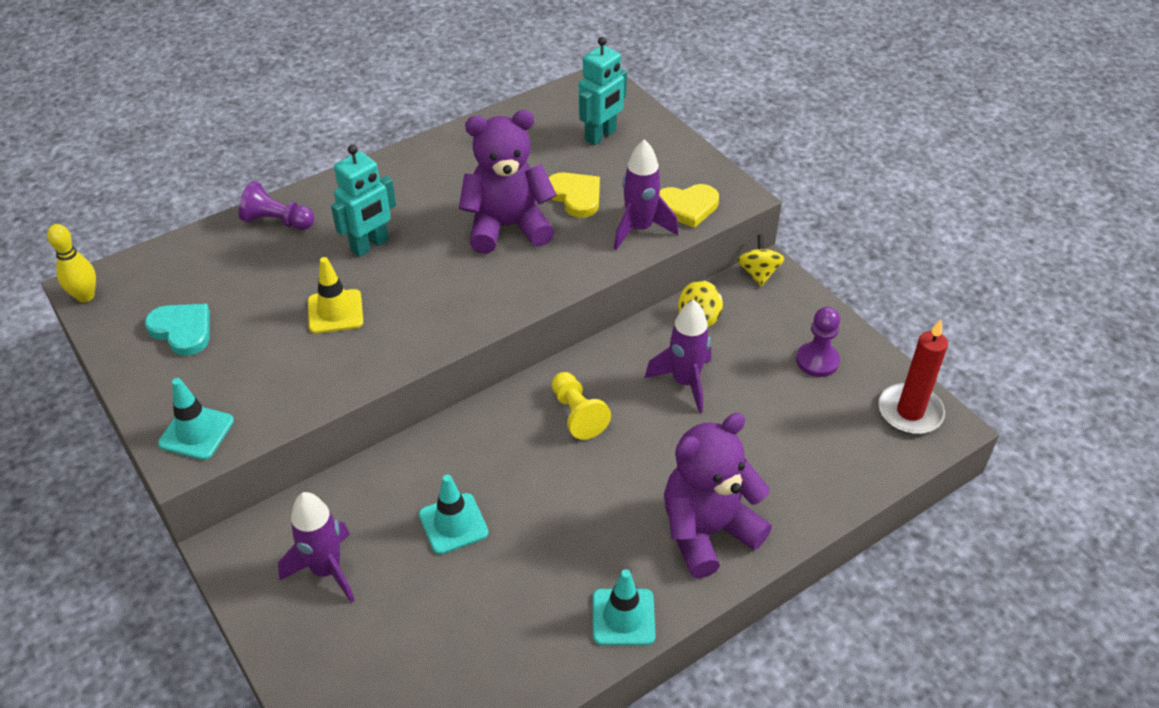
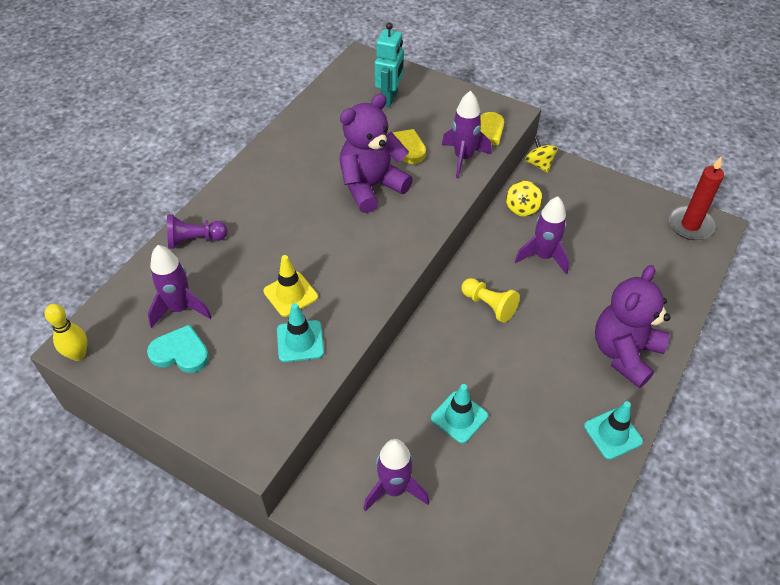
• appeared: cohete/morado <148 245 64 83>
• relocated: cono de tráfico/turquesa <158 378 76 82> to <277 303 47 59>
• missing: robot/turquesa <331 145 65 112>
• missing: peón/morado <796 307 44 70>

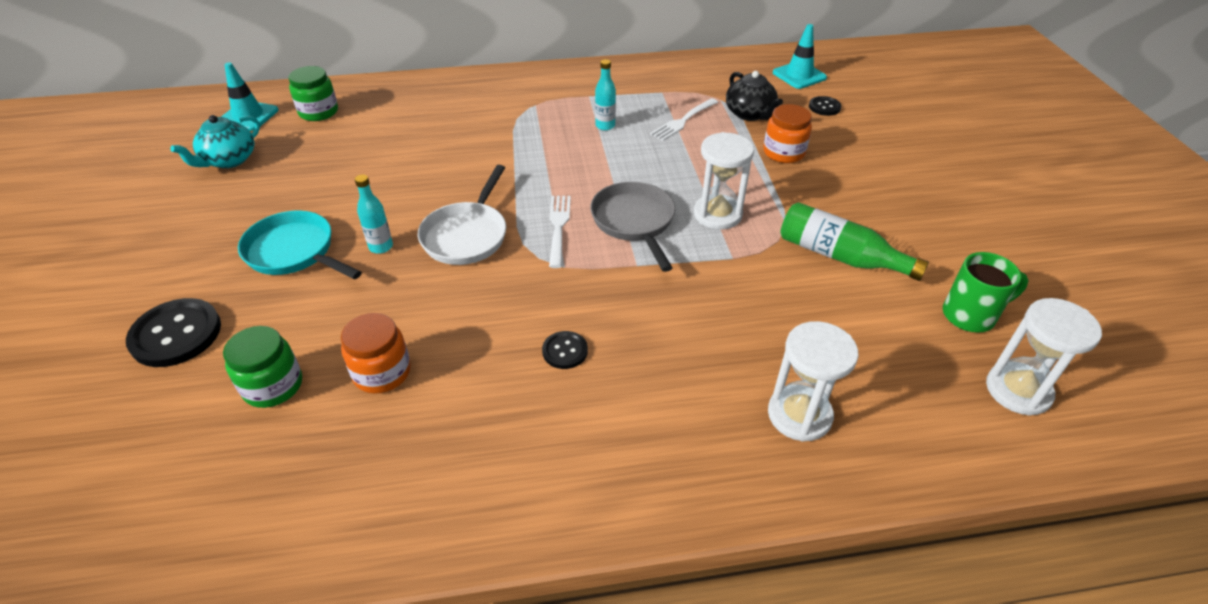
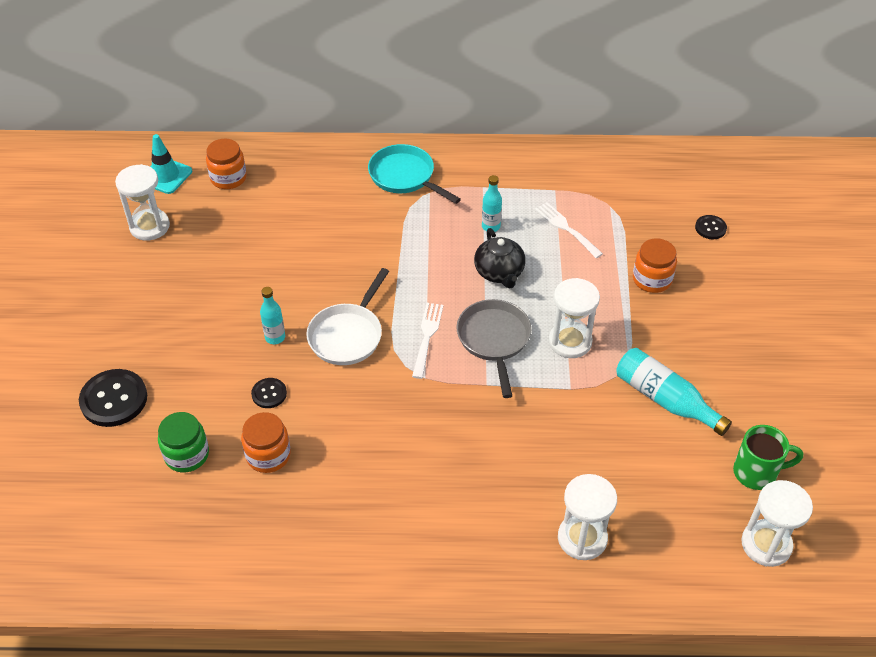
• exchanged: tetera/turquesa <170 115 90 53> to reloj de arena/blanco <115 164 55 77>
• colour: tarro/verde <289 66 49 55> to tarro/naranja <206 139 41 50>
• relocated: botón/negro <542 331 46 38> to <251 378 36 30>
• relocated: sartén/turquesa <238 211 124 68> to <368 144 93 60>
• relocated: tetera/negro <726 71 57 50> to <474 228 52 60>
• spun: tenedor/blanco <650 98 68 43> = <535 202 68 56> 90 degrees clockwise
• colour: botella/verde <781 202 148 79> to botella/turquesa <616 348 116 88>
• missing: cono de tráfico/turquesa <773 24 54 65>

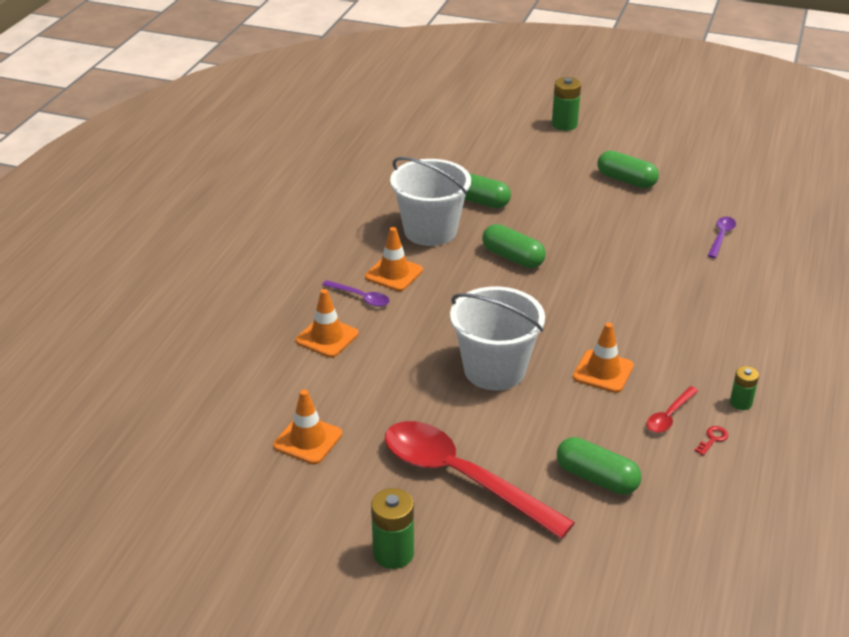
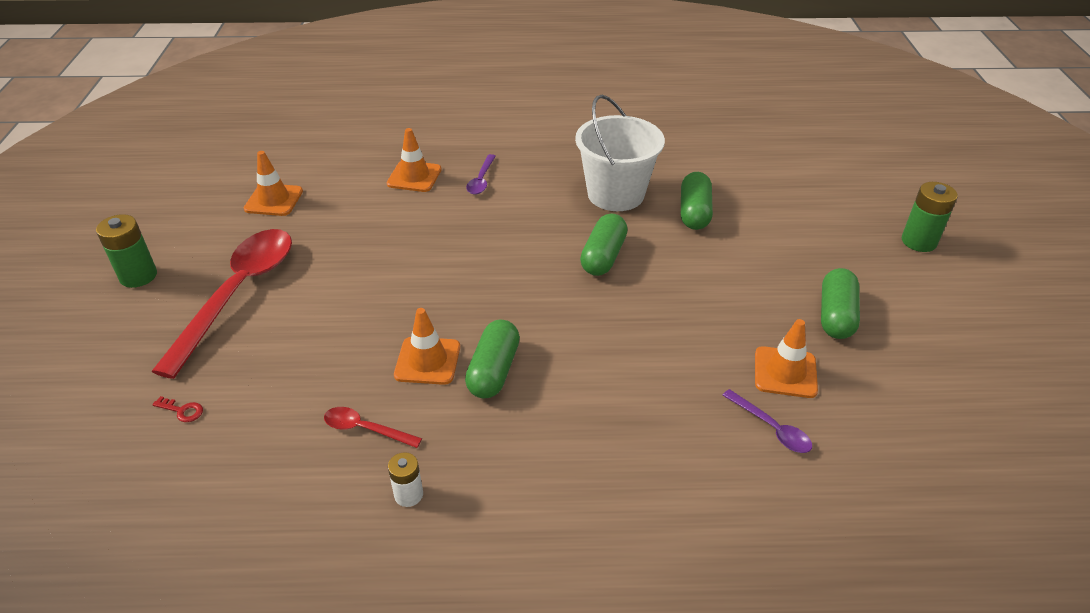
• relocated: llave/rojo <695 426 34 30> to <152 396 51 26>
• colour: pila/verde <730 366 29 44> to pila/blanco <388 452 35 55>
• relocated: cápsula/verde <557 437 84 58> to <465 320 55 78>
• spun: cuchara/morado <708 217 28 41> = <723 389 89 64> 45 degrees clockwise
• relocated: cono de tráfico/naranja <365 227 58 64> to <755 319 63 79>
• missing: balde/blanco <450 286 95 105>

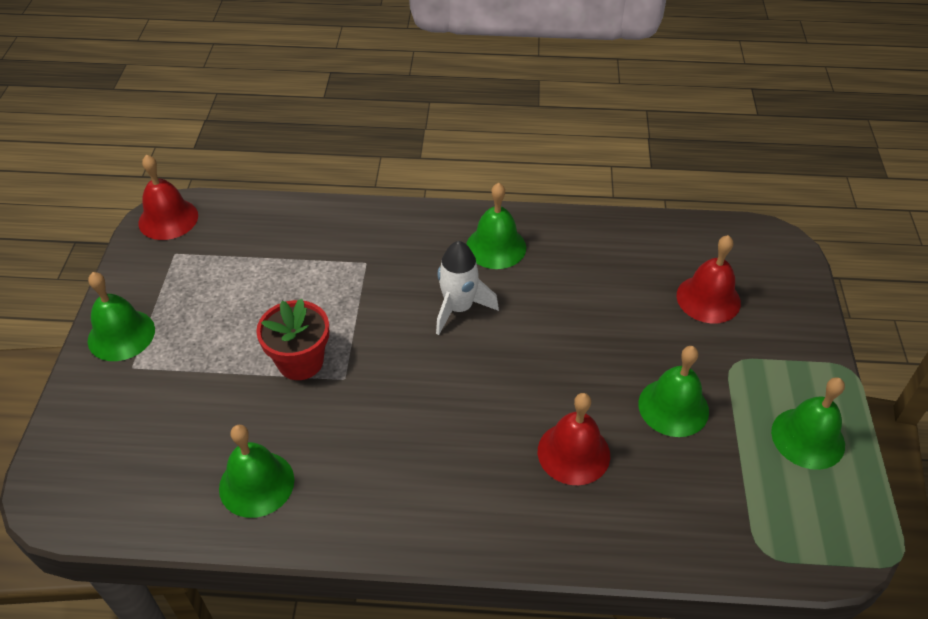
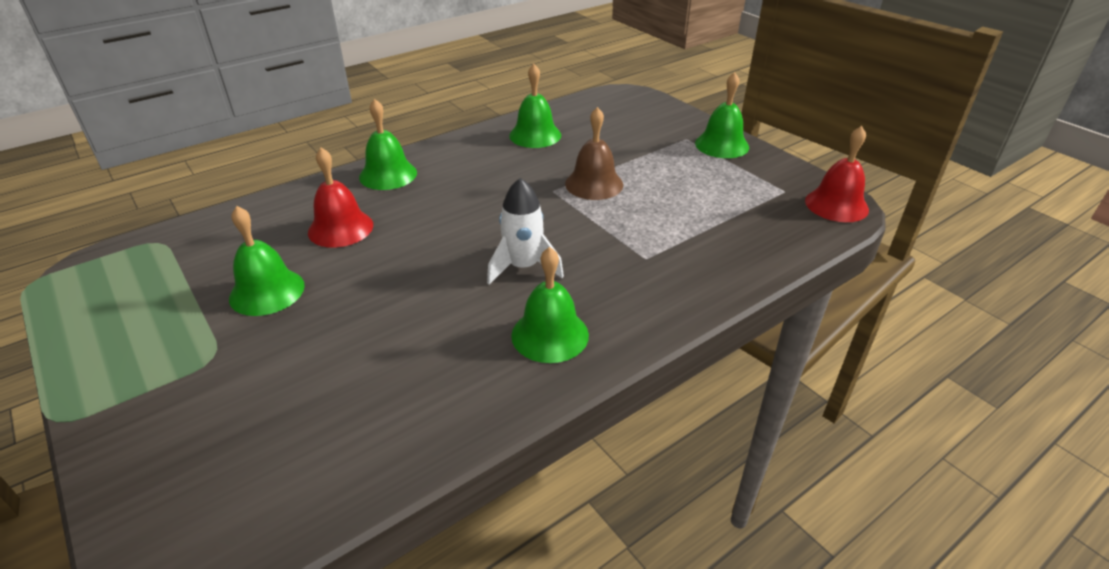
• relocated: campana/verde <771 377 74 93> to <359 99 58 91>
• exchanged: maceta/rojo <256 299 73 81> to campana/marrón <565 107 58 93>
• missing: campana/rojo <676 235 65 88>

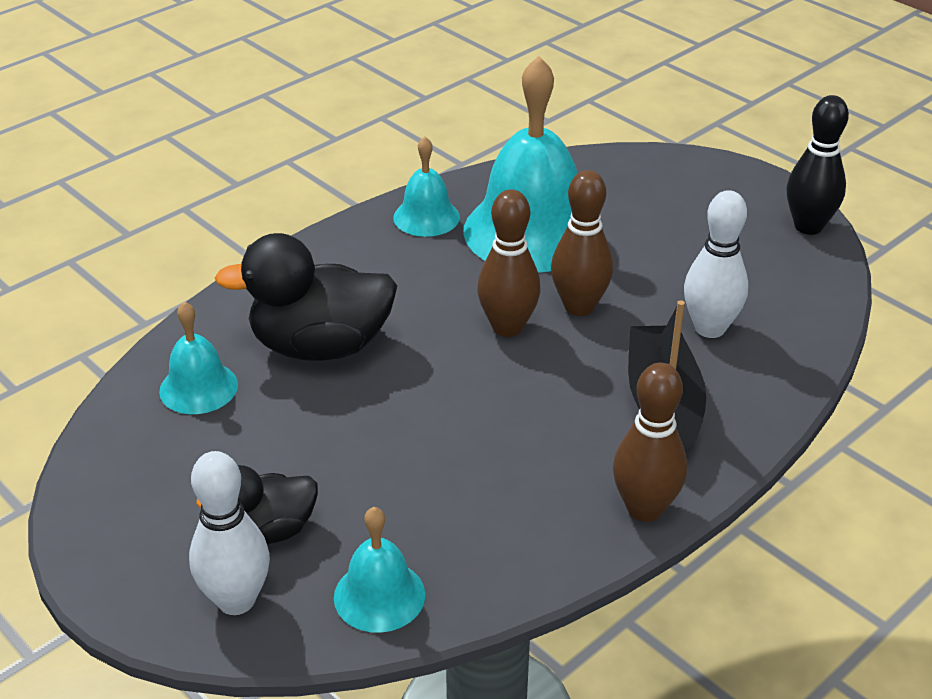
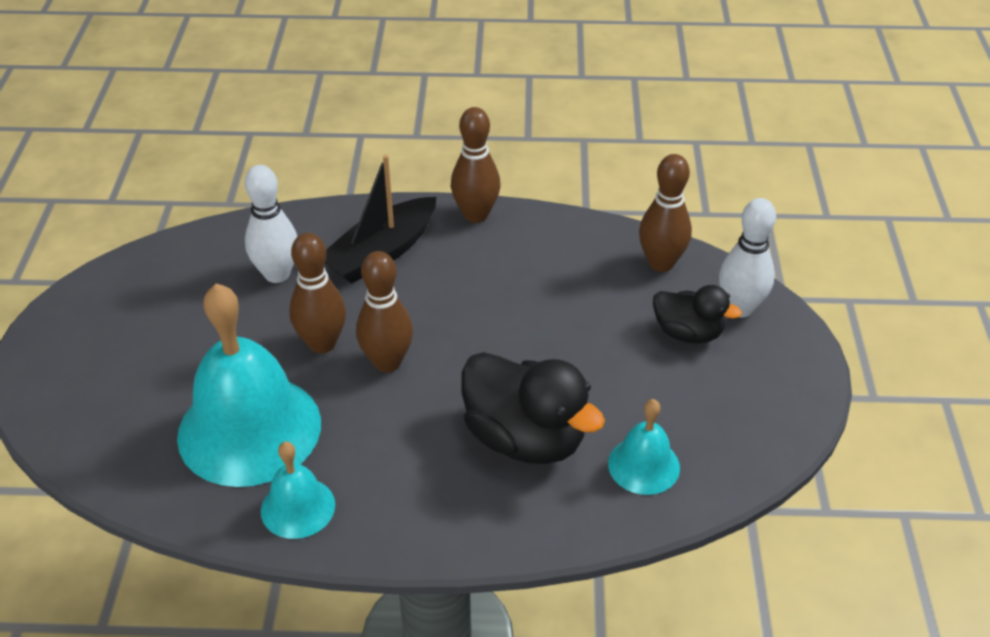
• exchanged: campana/turquesa <334 507 91 126> to bolo/marrón <639 154 53 118>
• missing: bolo/negro <786 95 63 140>

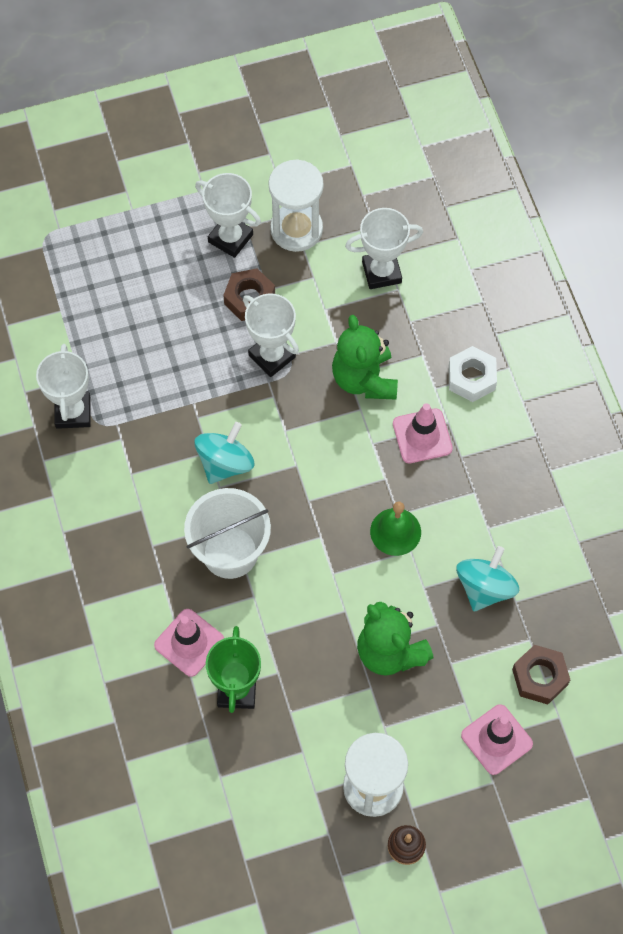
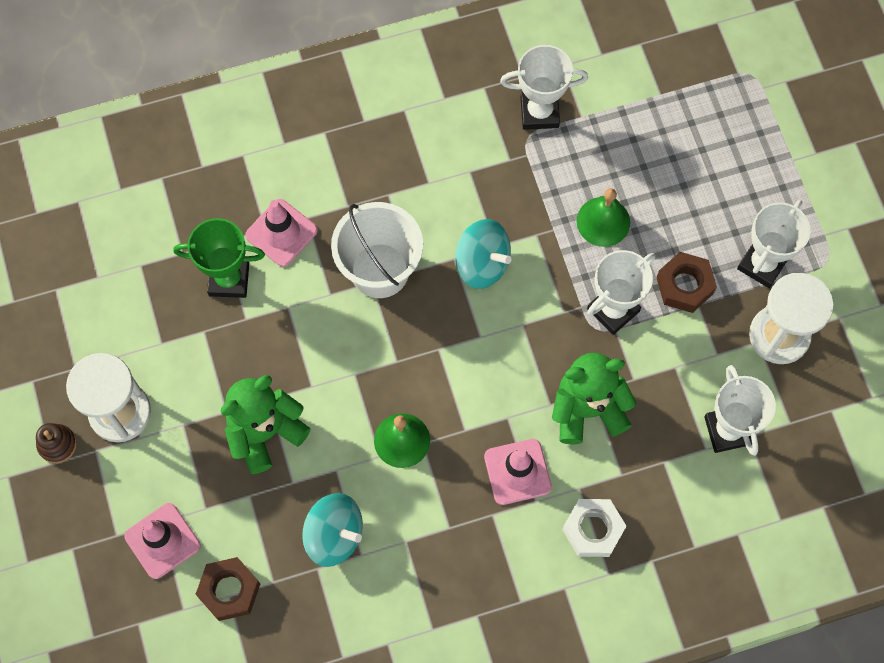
• appeared: campana/verde <577 188 53 59>

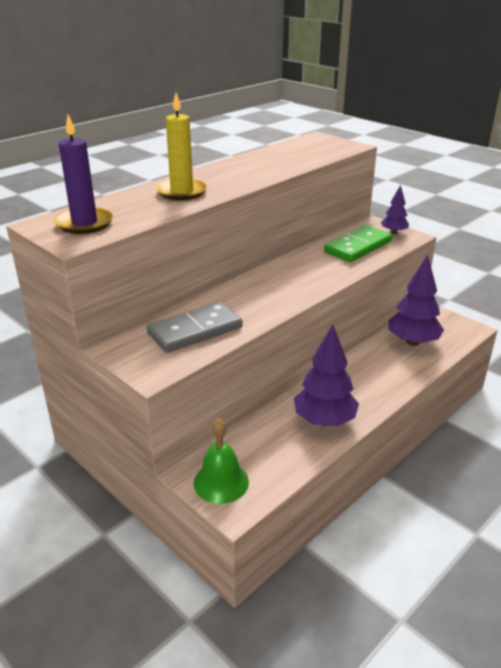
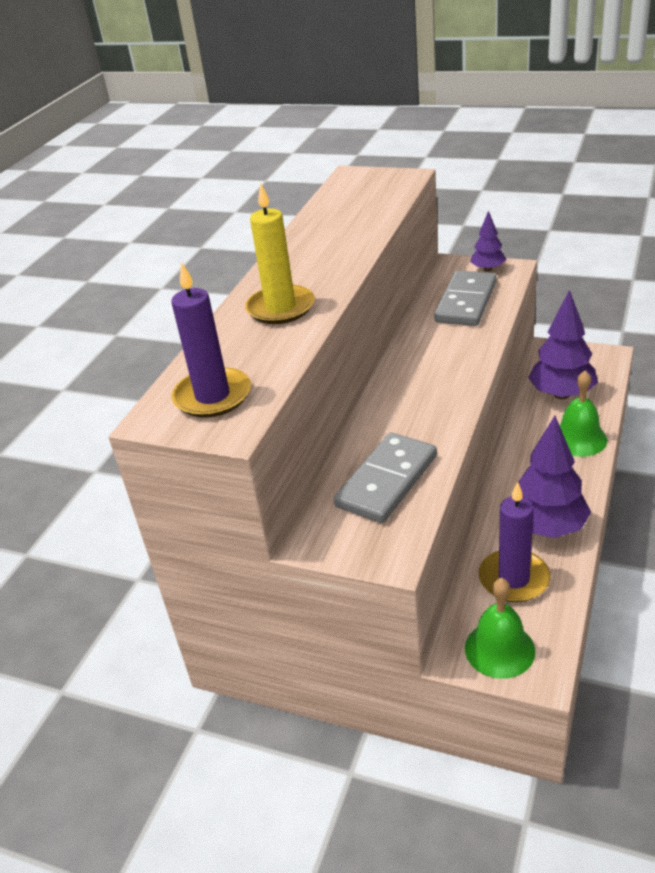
• colour: ficha de dominó/verde <324 225 68 37> to ficha de dominó/gris <434 270 63 56>
• appeared: vela/morado <479 482 71 120>
• appeared: campana/verde <559 371 48 86>

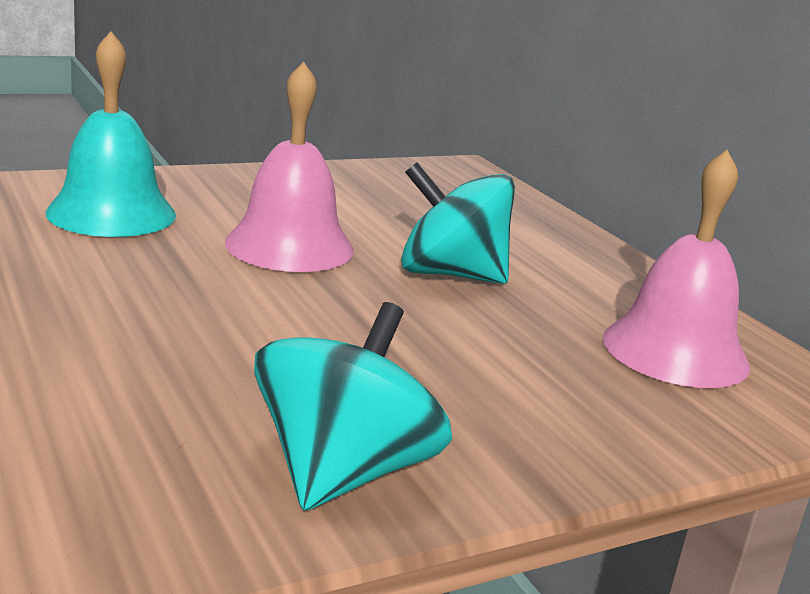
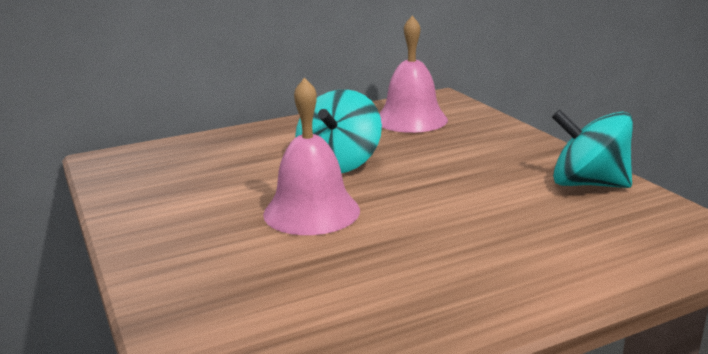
• missing: campana/turquesa <46 32 130 205>

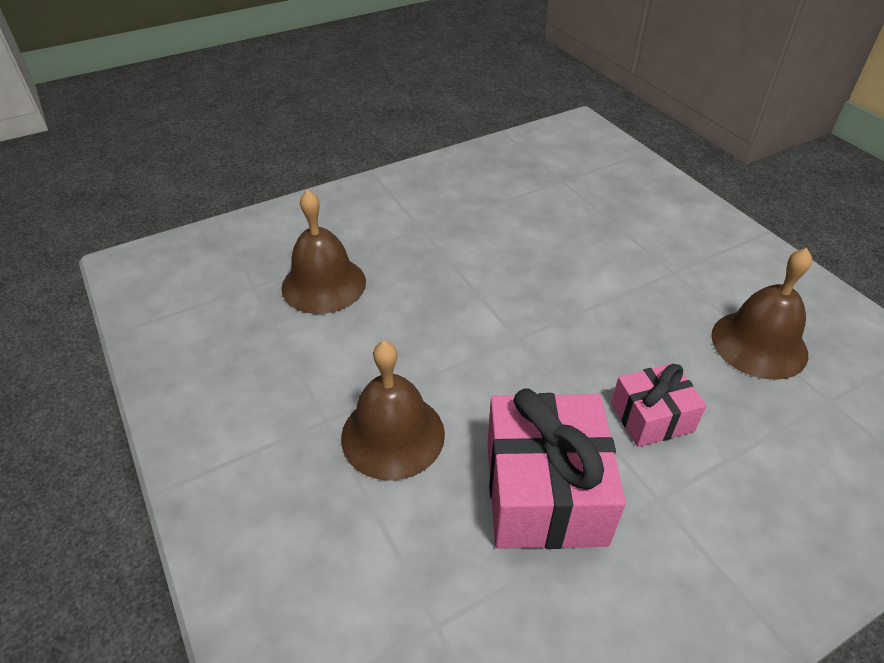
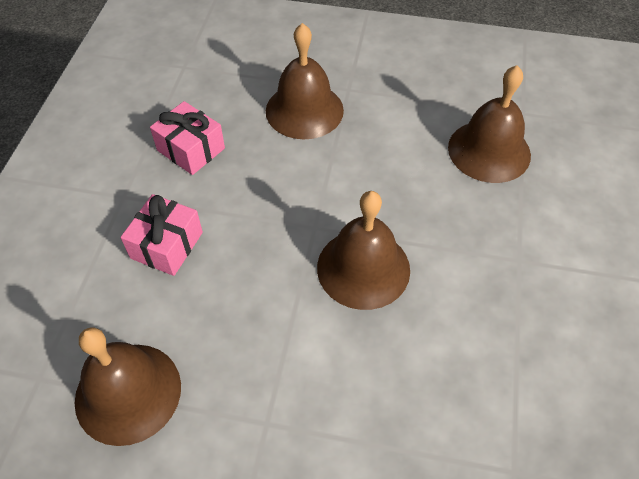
• size: regalo/rosa <487 388 139 161> = <150 101 75 74> x0.58
• appeared: campana/marrón <317 191 93 119>

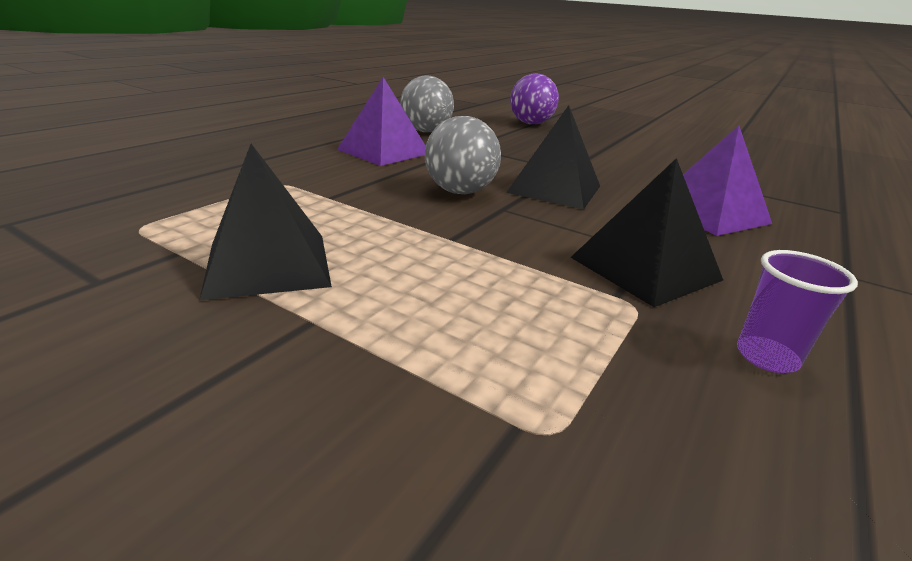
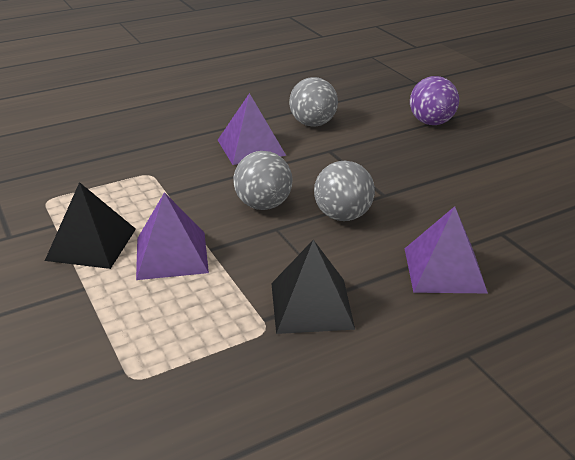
• appeared: pirámide/morado <136 192 73 88>
• exchanged: pirámide/negro <506 105 94 104> to pelota/gris <314 161 61 60>
• missing: vaso/morado <737 250 121 123>

